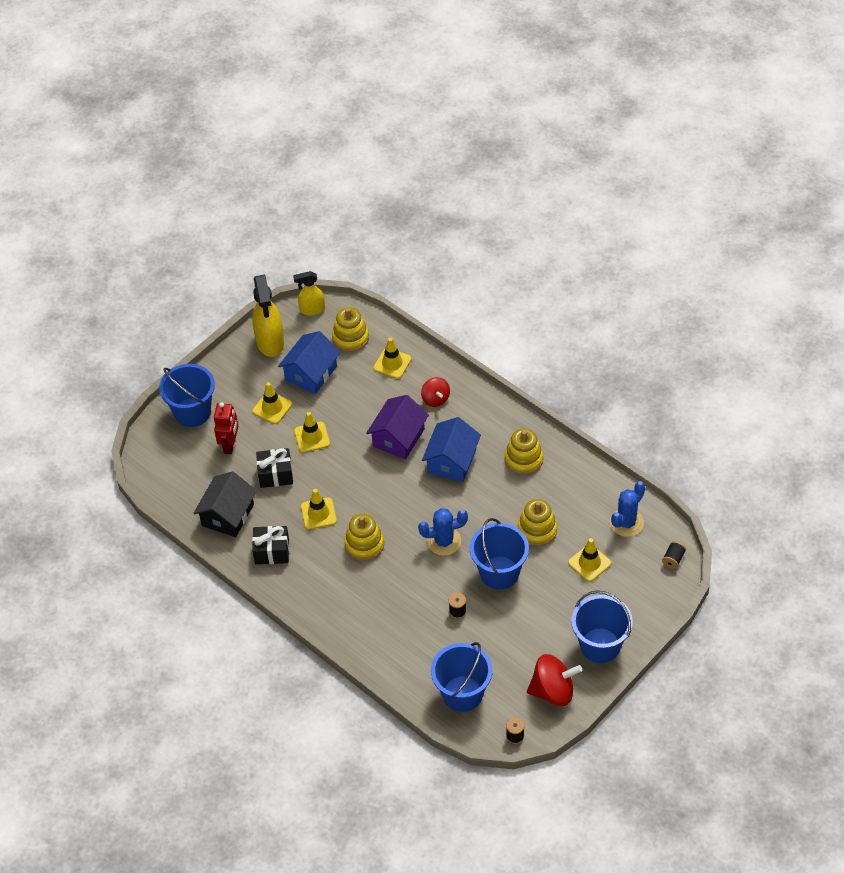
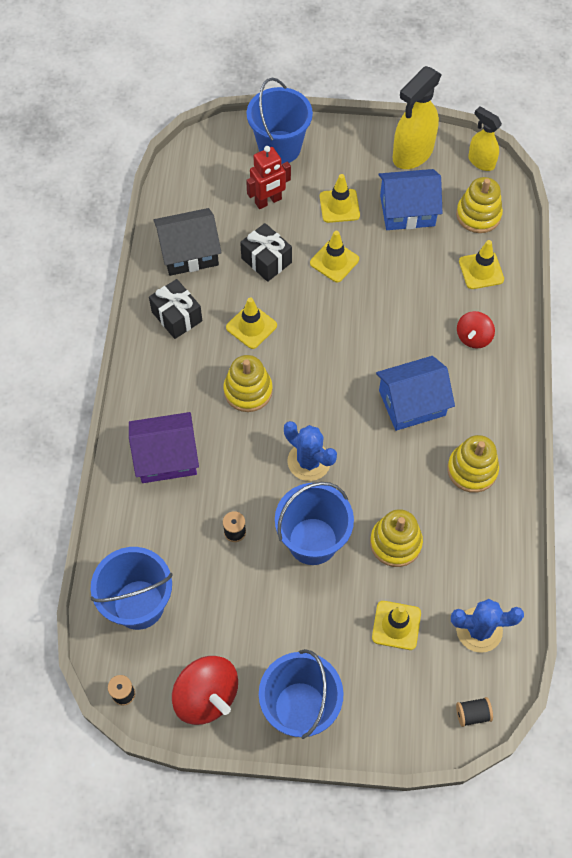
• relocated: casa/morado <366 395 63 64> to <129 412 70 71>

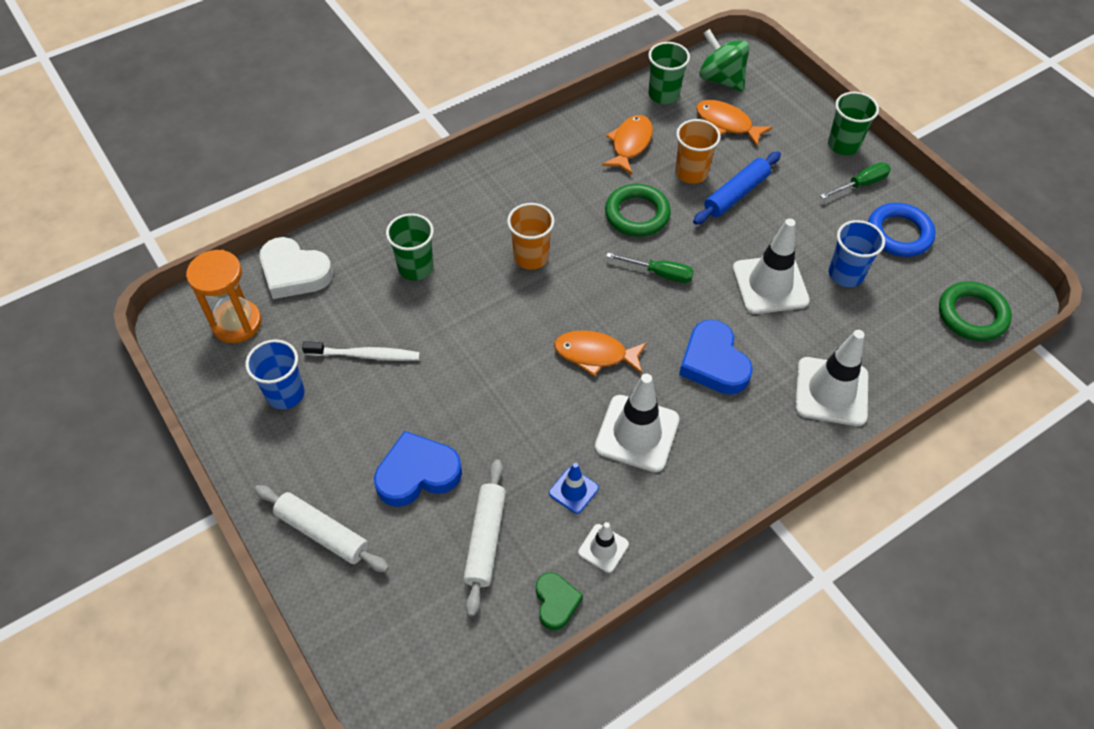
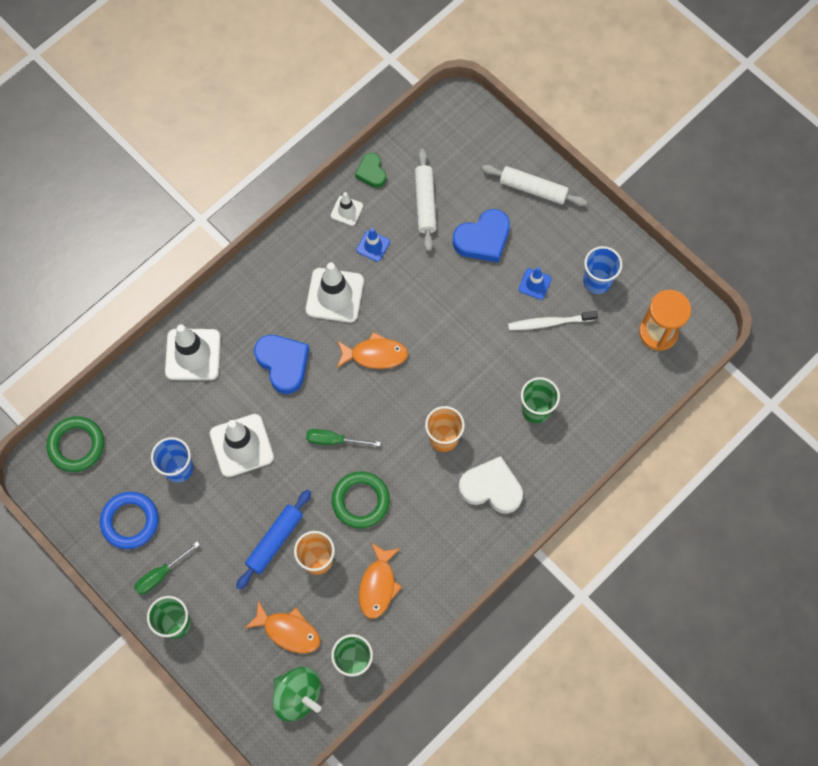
• relocated: corazón/blanco <259 237 74 62> to <459 456 64 58>
• appeared: cono de tráfico/azul <519 267 33 33>

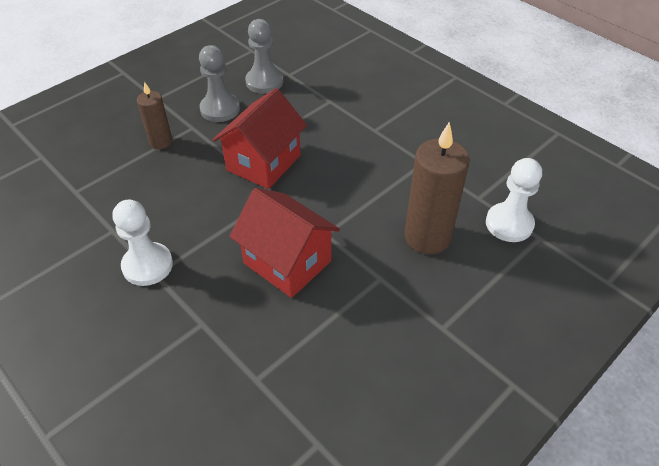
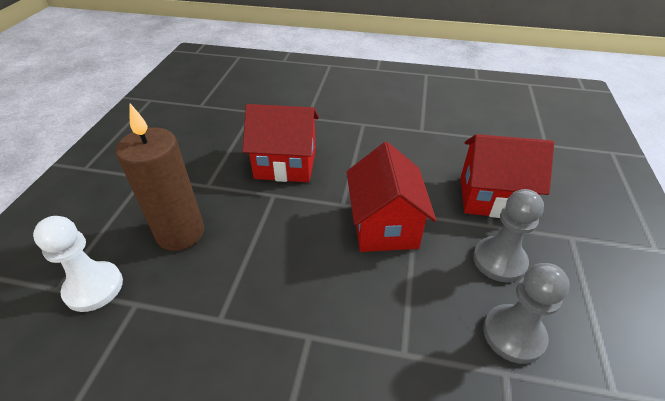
• exchanged: vela/marrón <137 82 35 67> to casa/rojo <460 134 94 84>
• missing: peón/blanco <113 200 60 86>

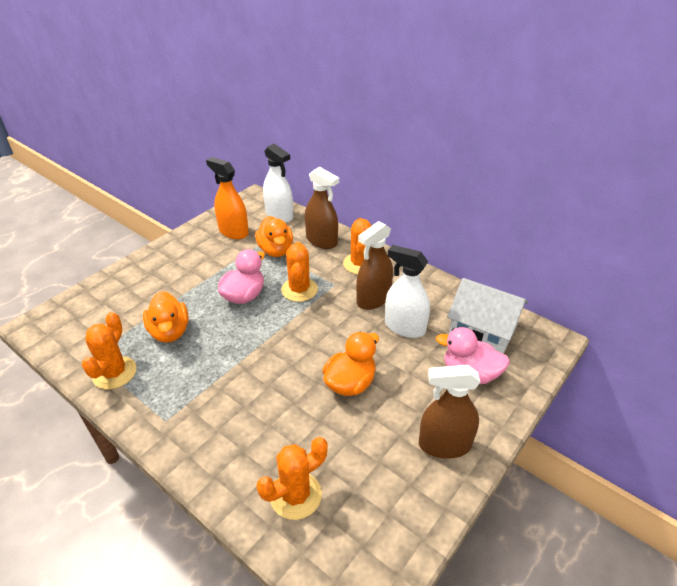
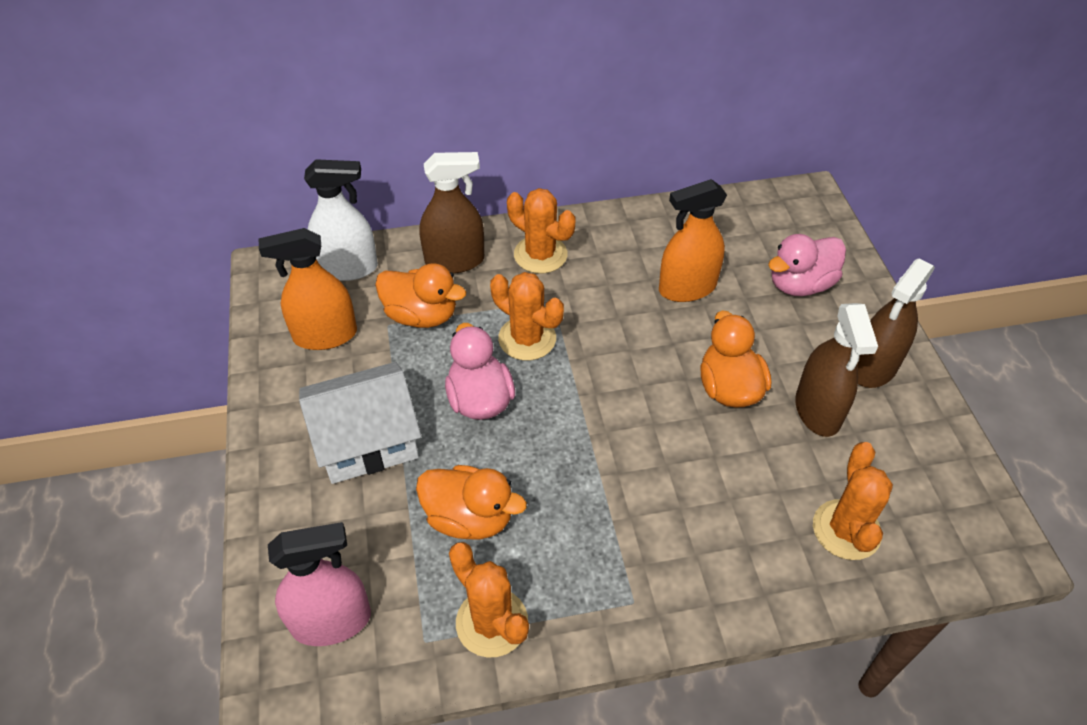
• appeared: pulverizador/rosa <268 522 103 124>
• relocated: casa/blanco <447 278 81 76> to <299 362 122 122>
• colour: pulverizador/blanco <385 245 45 93> to pulverizador/naranja <659 179 68 123>
• relocated: pulverizador/marrón <356 221 37 89> to <795 303 83 134>

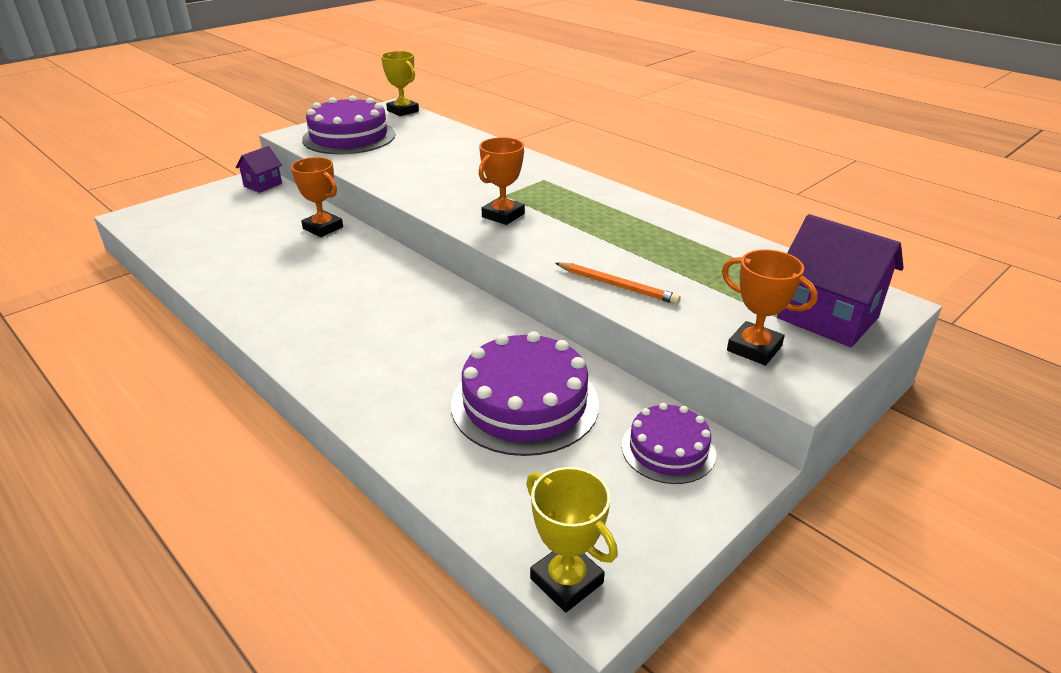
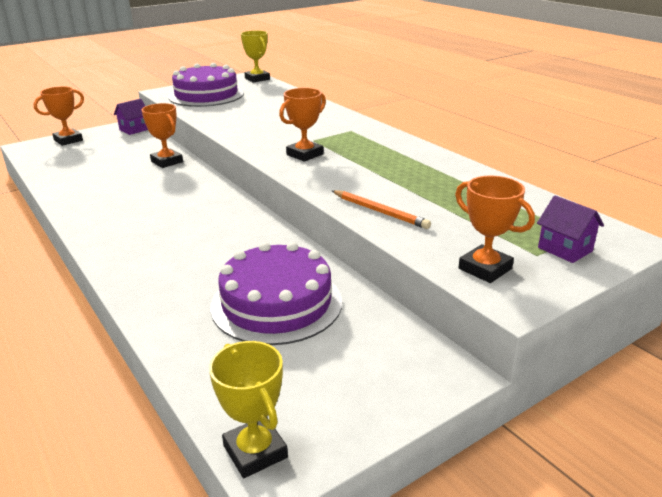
• appeared: trofeo/naranja <33 87 51 59>
• size: casa/morado <777 214 127 133> = <537 195 67 68> x0.55
• missing: tarta/morado <622 403 94 81>

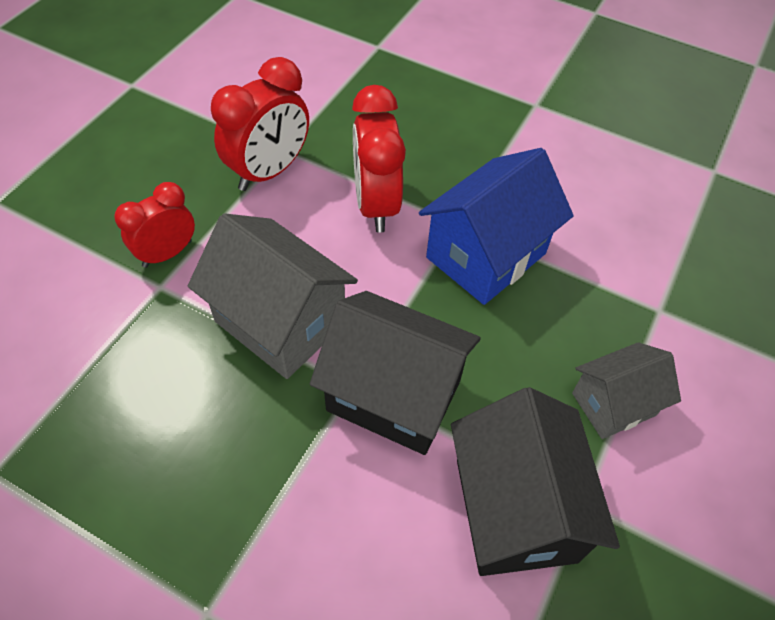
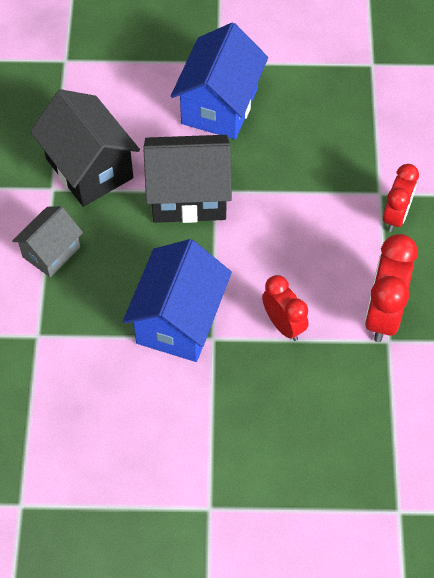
• appeared: casa/azul <171 23 97 116>
• size: despertador/rojo <352 85 54 148> = <262 275 47 66> x0.66
• missing: casa/gris <188 213 170 166>

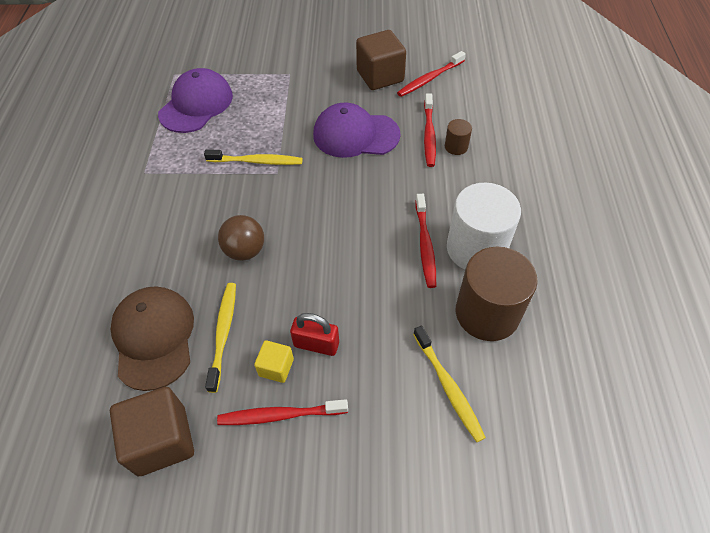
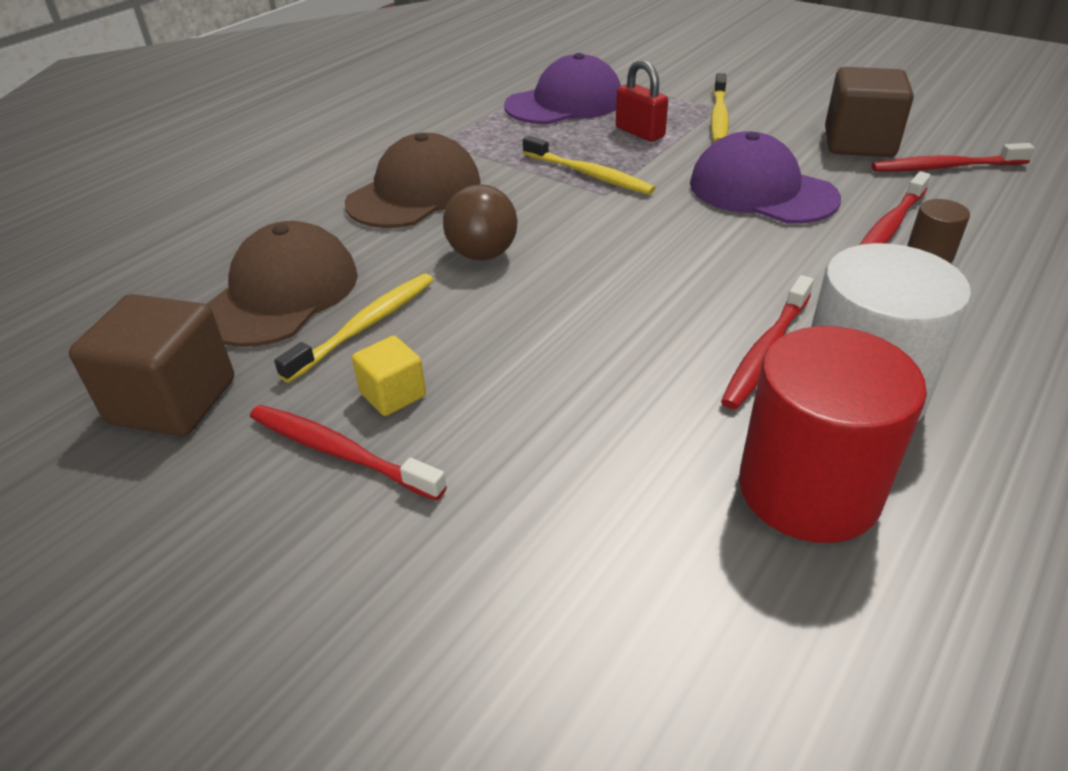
• appeared: gorra/marrón <345 133 135 95>
• relocated: candado/rojo <290 313 49 43> to <616 60 52 82>
• relocated: cepillo de dientes/amarillo <413 326 73 116> to <711 73 18 69>
• colour: cilindro/marrón <456 247 82 94> to cilindro/rojo <739 326 188 217>

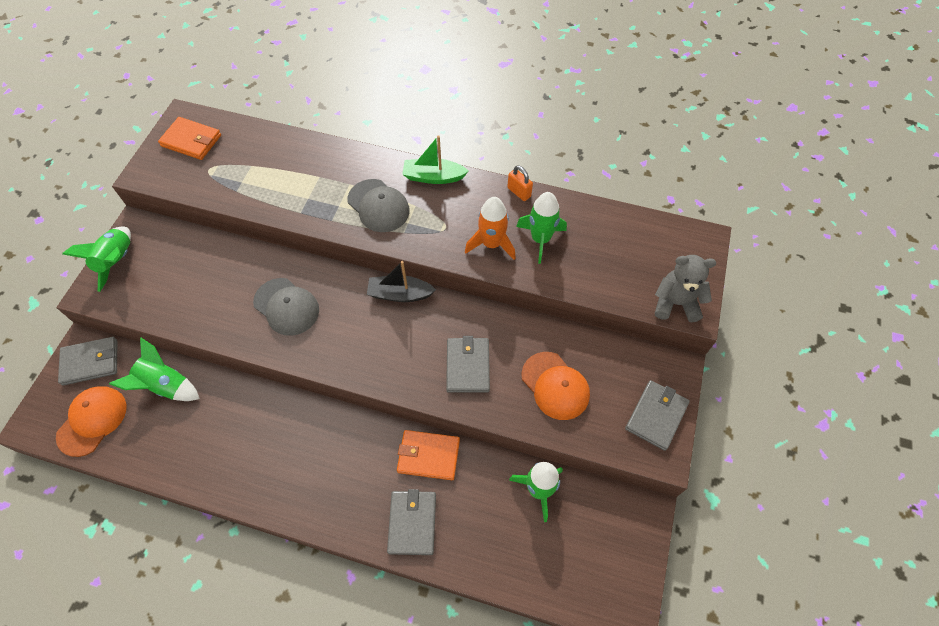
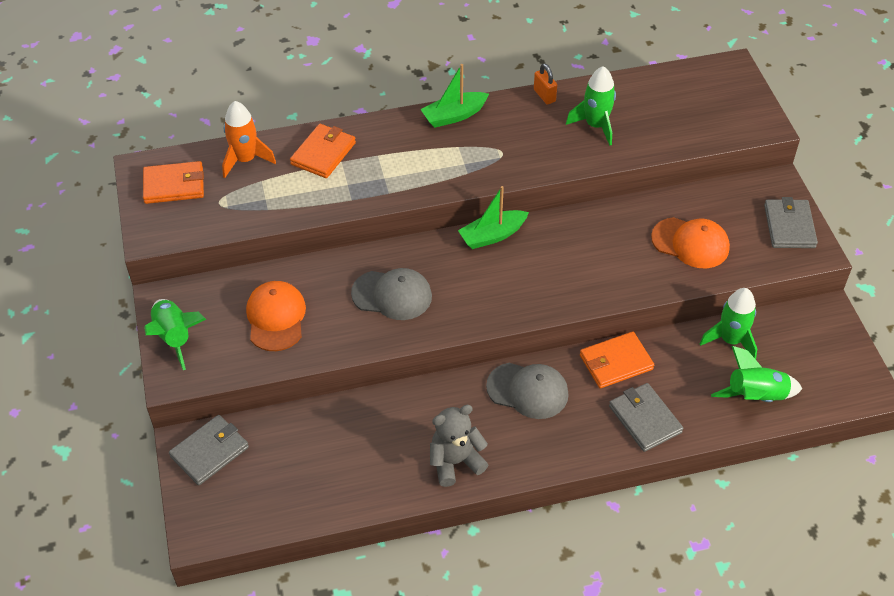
• relocated: cohete/naranja <465 197 51 63> to <222 101 54 77>
• relocated: gorra/naranja <56 386 71 71> to <246 281 60 70>
• appeared: cartera/naranja <290 124 66 54>
• relocated: osito/gris <655 255 61 67> to <430 405 59 82>
• colour: barco/negro <367 261 69 41> to barco/verde <458 186 71 63>
• relocated: gorra/gris <347 179 63 53> to <486 363 83 56>
• spun: candado/naranja <507 165 26 36> = <534 63 23 42> 45 degrees clockwise
• relocated: cohete/verde <109 338 91 63> to <711 346 91 56>
• missing: cartera/gris <446 336 44 57>

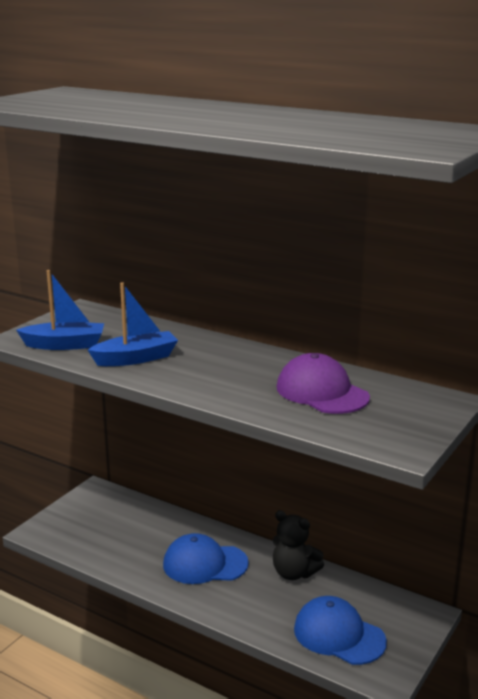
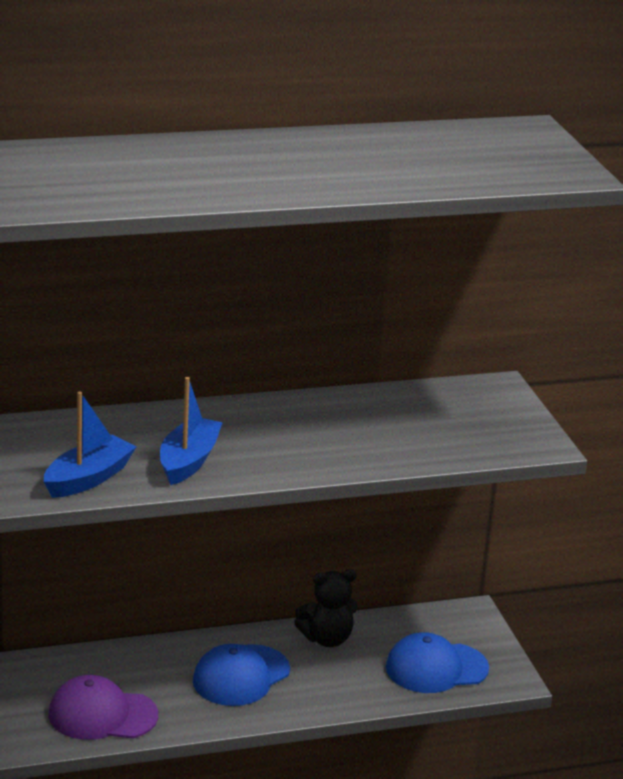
• relocated: gorra/morado <277 353 93 61> to <48 675 110 65>

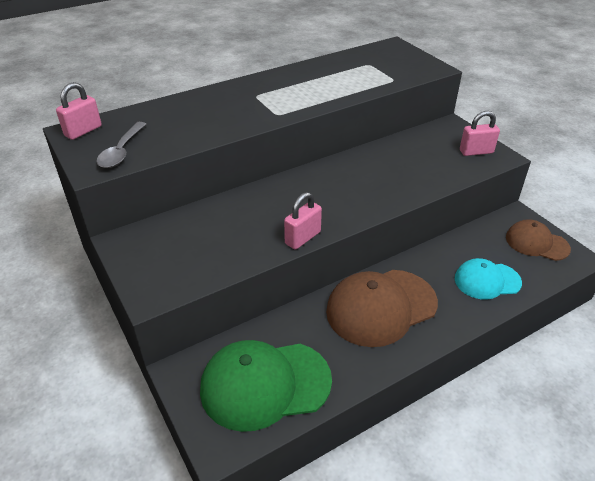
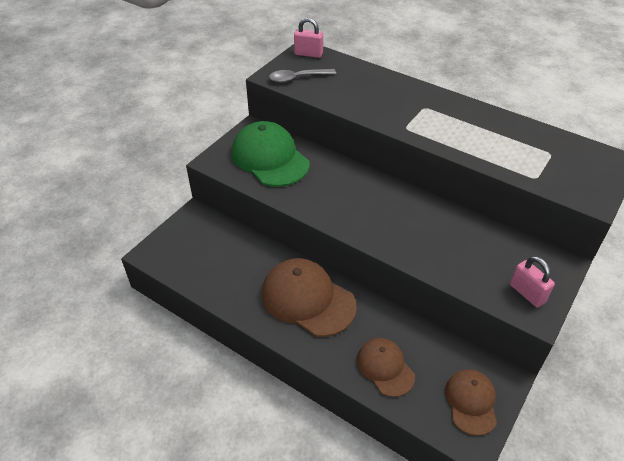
• relocated: gorra/verde <200 340 132 92> to <232 121 77 66>
• colour: gorra/turquesa <455 258 67 42> to gorra/marrón <357 338 58 59>
• missing: candado/rosa <284 192 38 58>

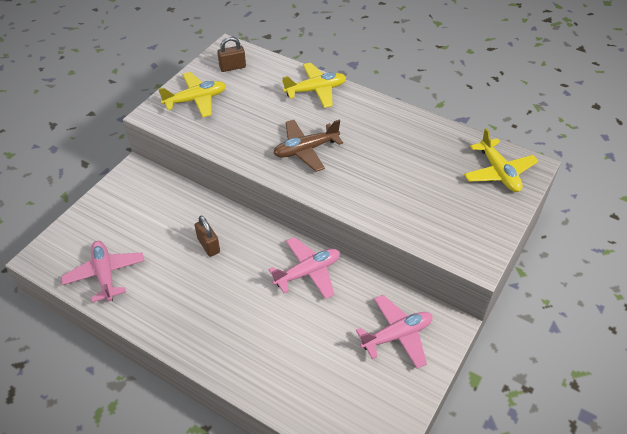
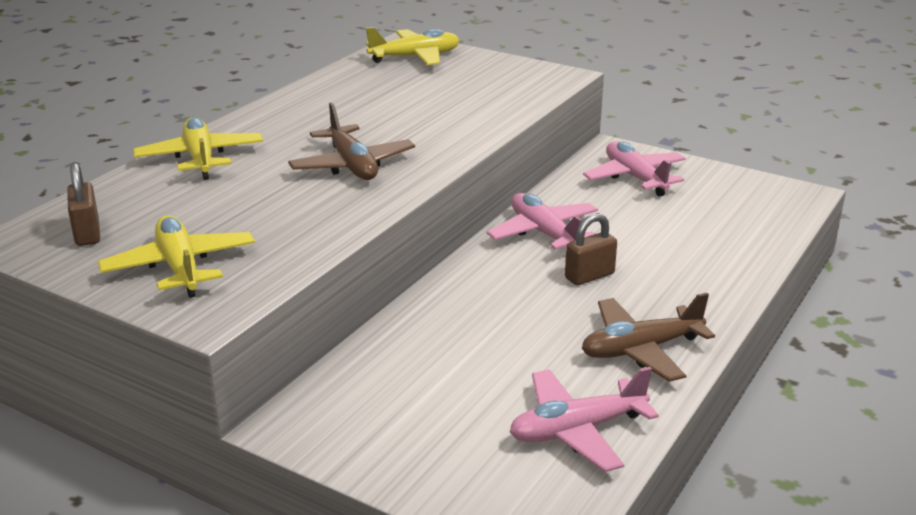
• relocated: candado/marrón <195 216 25 41> to <565 213 52 72>
• appeared: avión/marrón <582 293 133 89>

